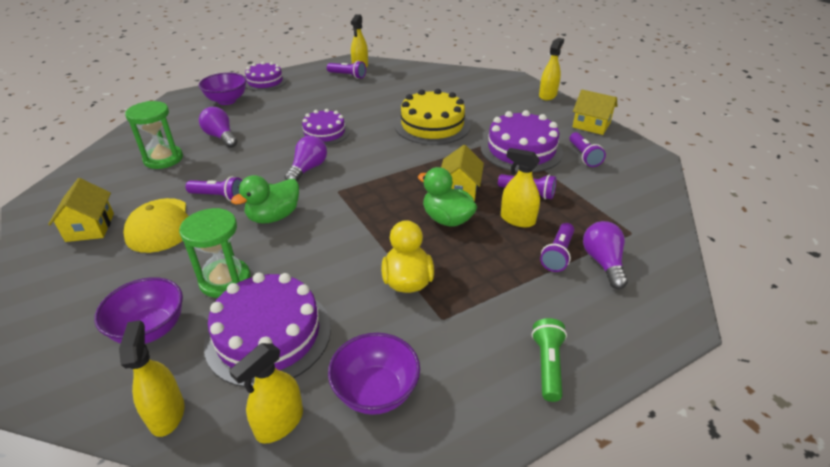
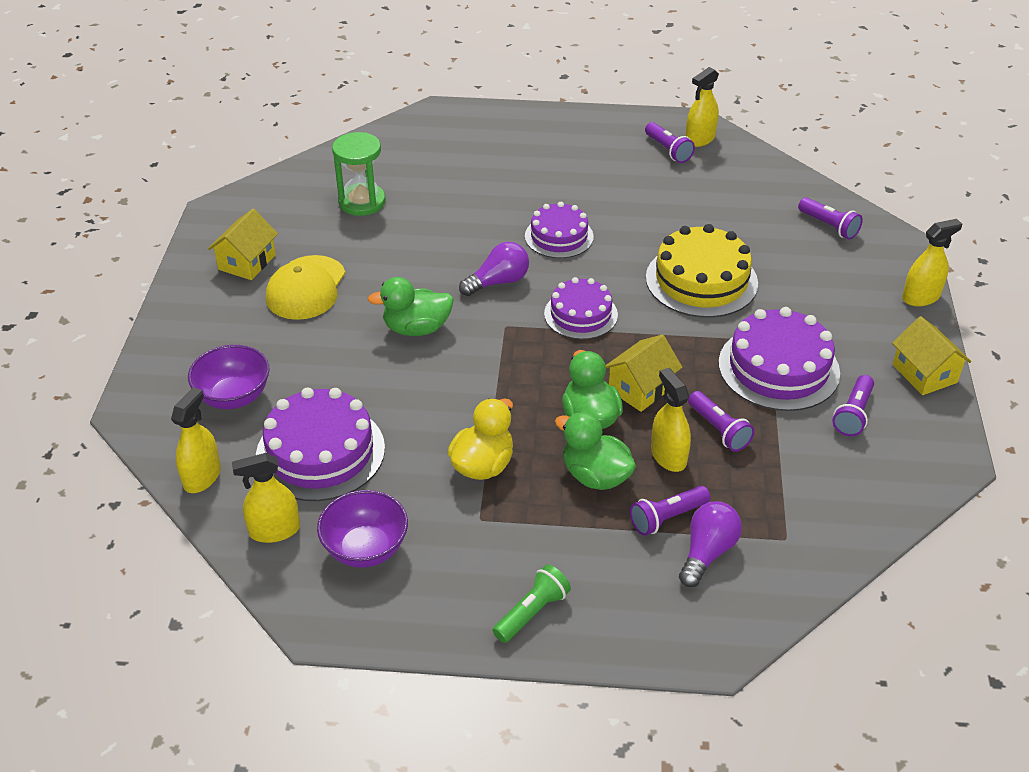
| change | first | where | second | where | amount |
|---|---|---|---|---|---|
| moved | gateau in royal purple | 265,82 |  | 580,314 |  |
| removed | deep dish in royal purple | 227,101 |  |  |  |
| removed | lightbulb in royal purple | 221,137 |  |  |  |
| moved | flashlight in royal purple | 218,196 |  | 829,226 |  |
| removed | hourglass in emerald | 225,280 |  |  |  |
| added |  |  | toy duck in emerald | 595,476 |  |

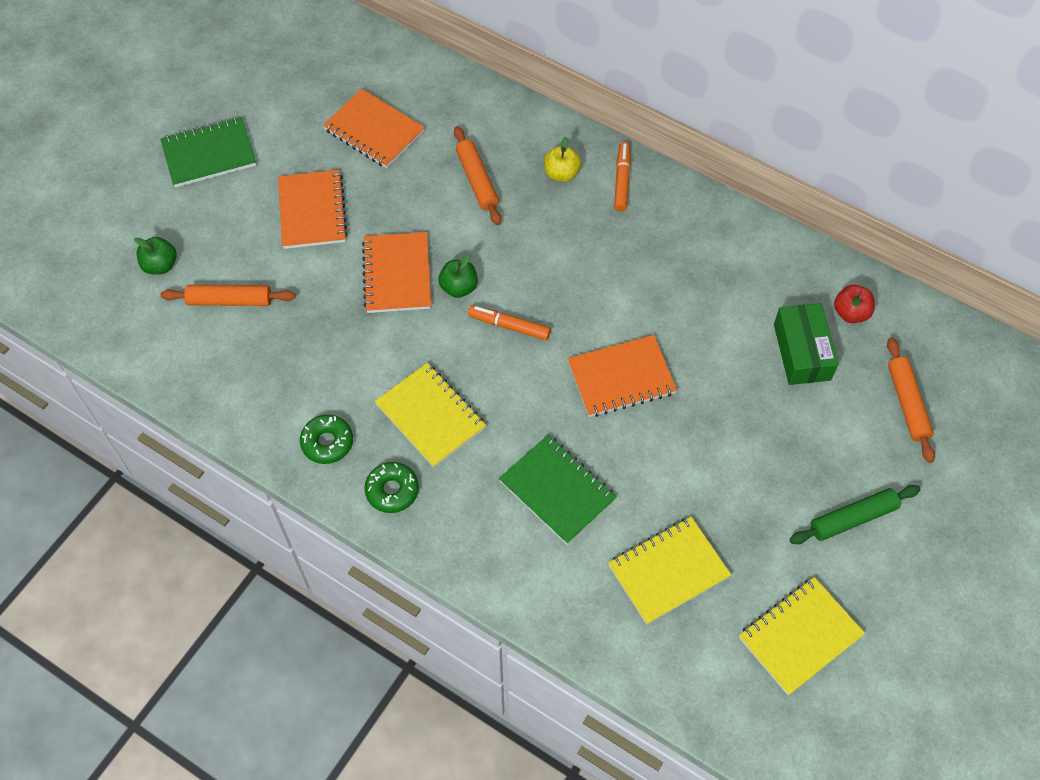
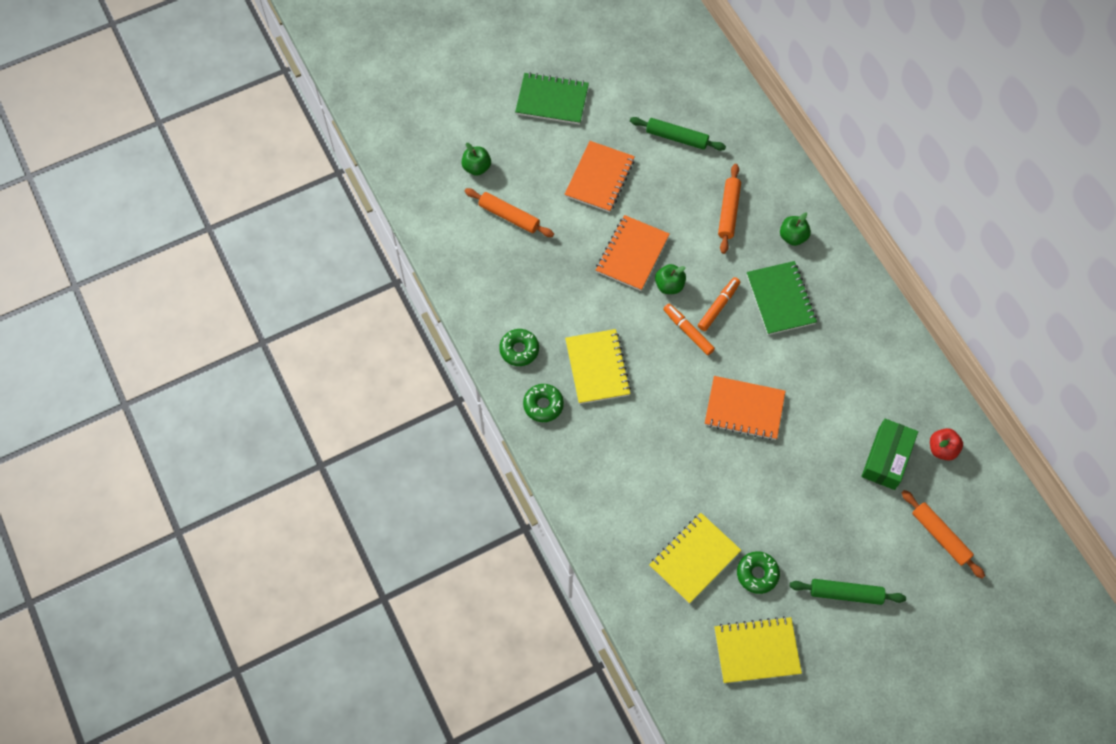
| change | first | where | second | where | amount |
|---|---|---|---|---|---|
| replaced | notebook in orange | 374,131 | rolling pin in emerald | 676,137 |  |
| recoloured | apple fruit in bright yellow | 561,174 | apple fruit in emerald | 793,237 |  |
| moved | marker in orange | 622,180 |  | 718,306 |  |
| turned | rolling pin in orange | 907,403 |  | 940,536 | 60 degrees counterclockwise |
| moved | notebook in emerald | 557,490 |  | 780,299 |  |
| turned | notebook in bright yellow | 668,571 |  | 694,559 | 45 degrees counterclockwise |
| added |  |  | donut in emerald | 757,574 |  |

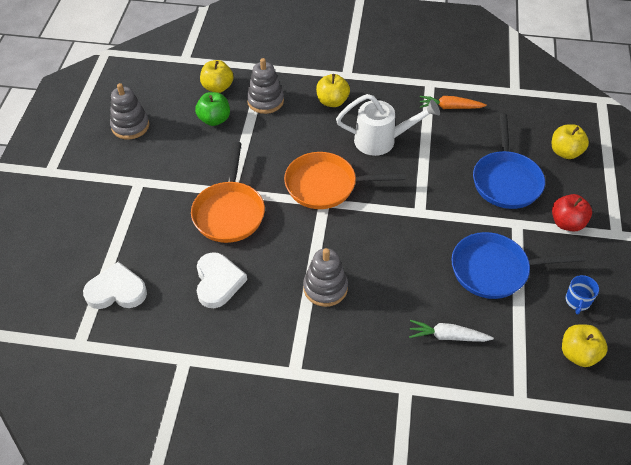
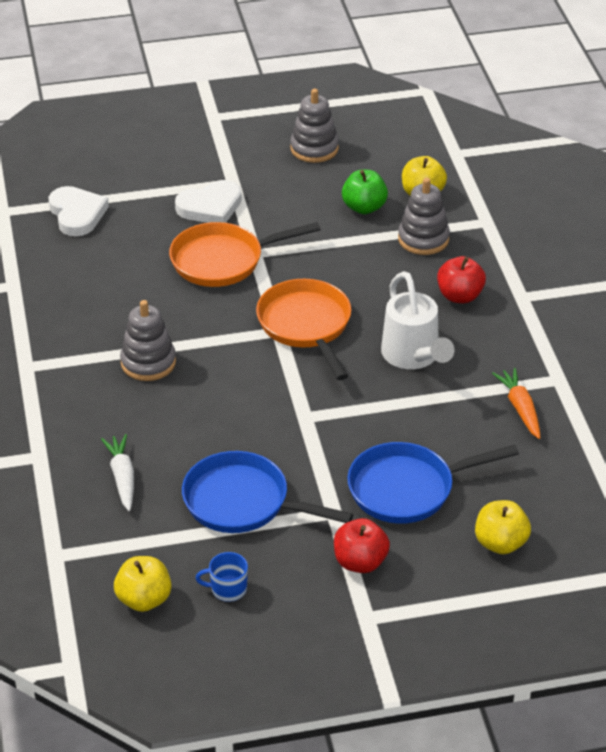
| change | first | where | second | where | amount |
|---|---|---|---|---|---|
| recoloured | apple fruit in bright yellow | 332,101 | apple fruit in scarlet | 459,296 |  |
| turned | frying pan in royal blue | 494,270 |  | 243,502 | 45 degrees counterclockwise |
| moved | love heart in white | 218,282 |  | 210,207 |  |

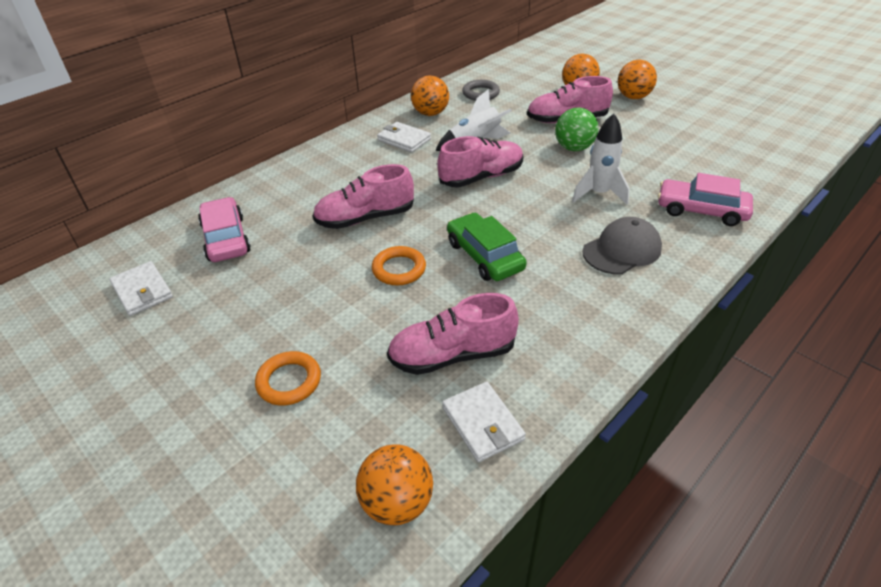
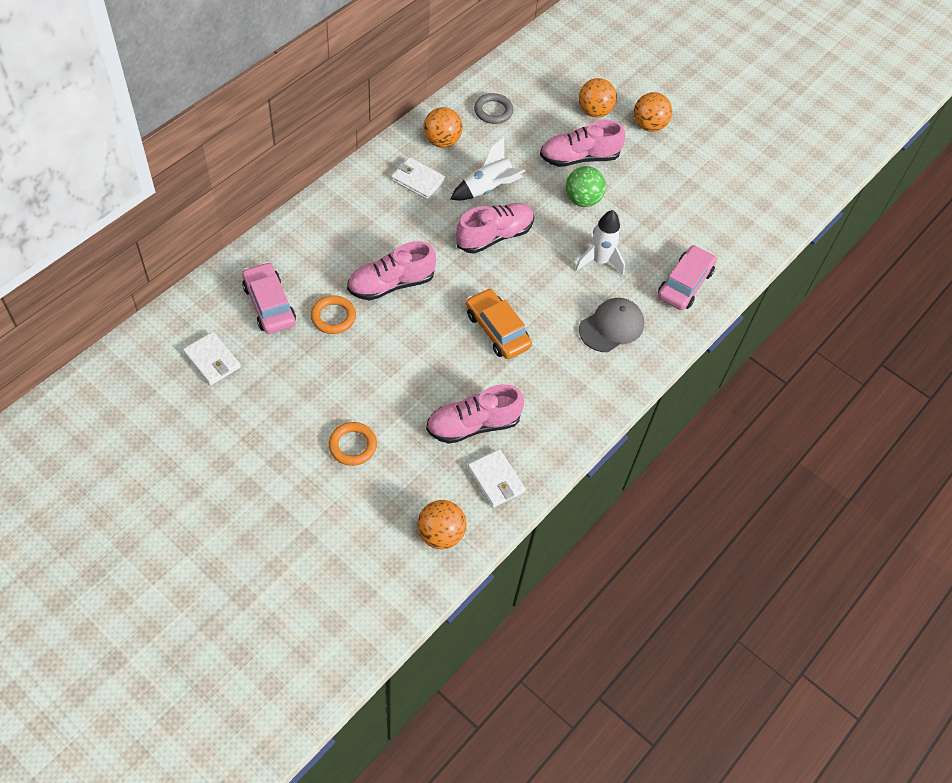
| change | first | where | second | where | amount |
|---|---|---|---|---|---|
| turned | toy car in rosy | 701,210 |  | 685,284 | 105 degrees clockwise |
| recoloured | toy car in emerald | 484,256 | toy car in orange | 497,330 |  |
| moved | ring in orange | 399,269 |  | 333,317 |  |

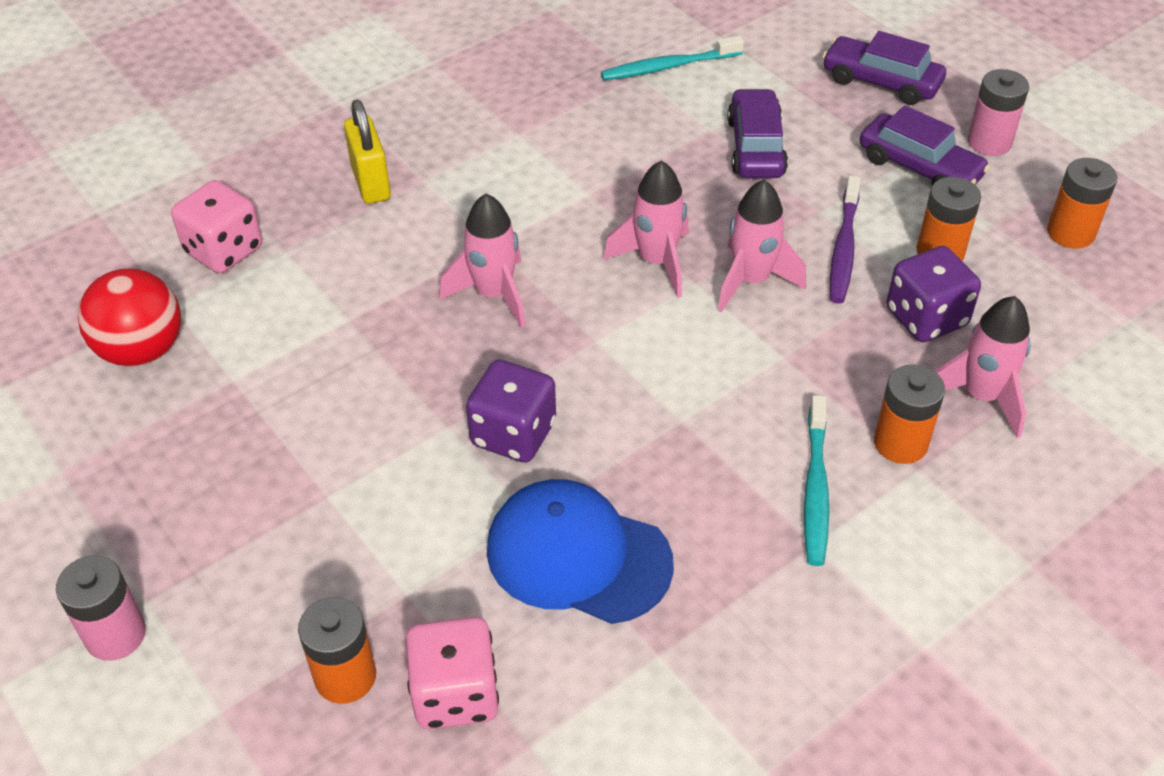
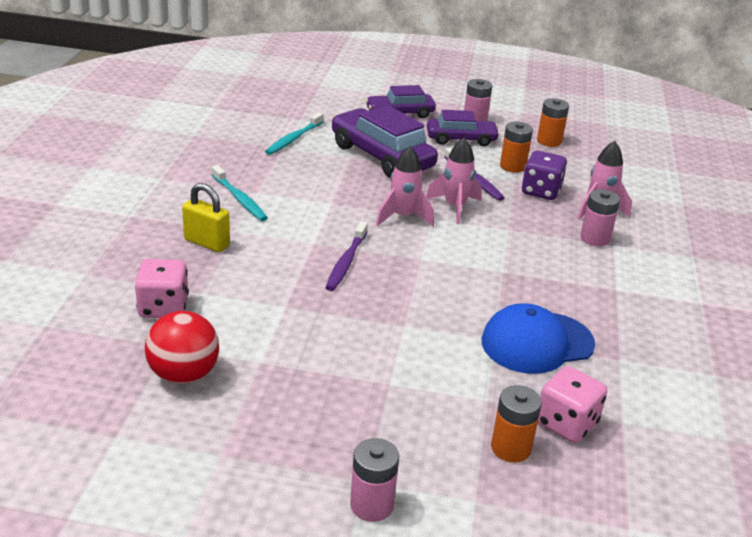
| change | first | where | second | where | amount |
|---|---|---|---|---|---|
| resized | toy car in royal purple | 755,147 |  | 382,156 | x1.62 |
| replaced | toy rocket in rosy | 494,294 | toothbrush in royal purple | 346,262 |  |
| removed | die in royal purple | 513,434 |  |  |  |
| recoloured | AA battery in orange | 900,443 | AA battery in rosy | 595,238 |  |
| moved | toothbrush in teal | 815,489 |  | 239,199 |  |

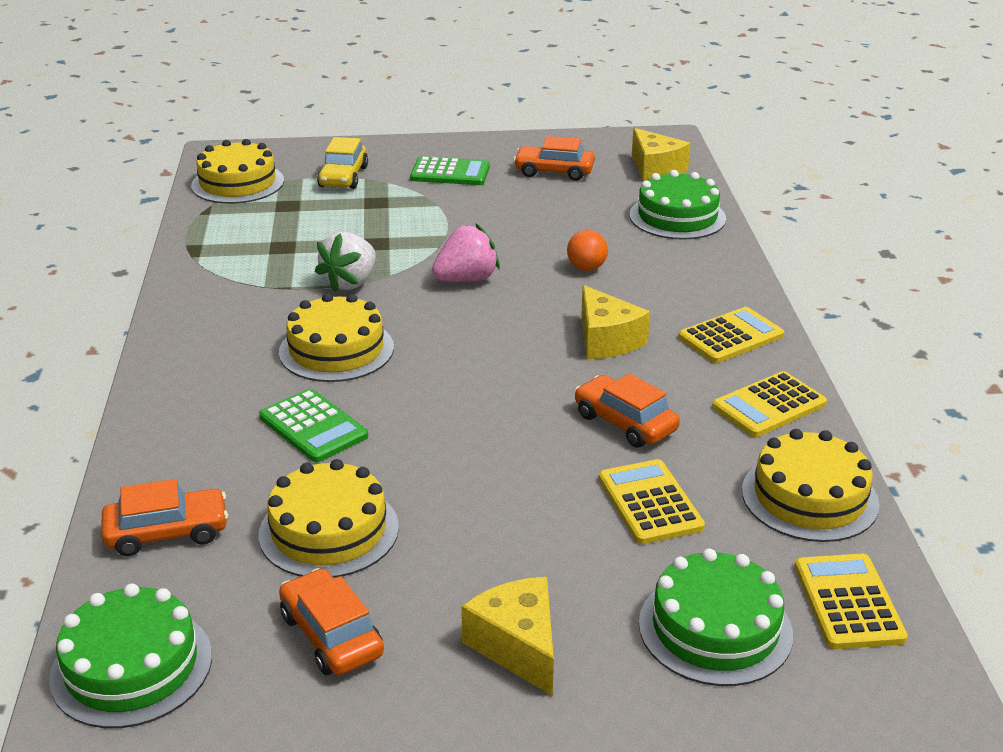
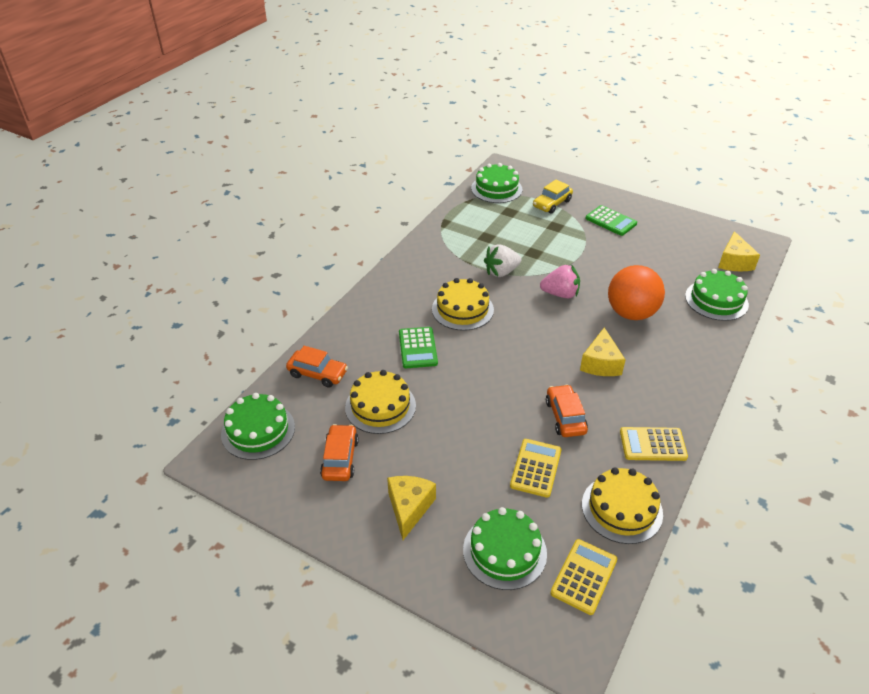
| change | first | where | second | where | amount |
|---|---|---|---|---|---|
| removed | toy car in orange | 554,171 |  |  |  |
| recoloured | gateau in bright yellow | 238,183 | gateau in emerald | 496,189 |  |
| resized | play ball in orange | 586,268 |  | 631,313 | x2.19 |
| removed | calculator in bright yellow | 731,336 |  |  |  |

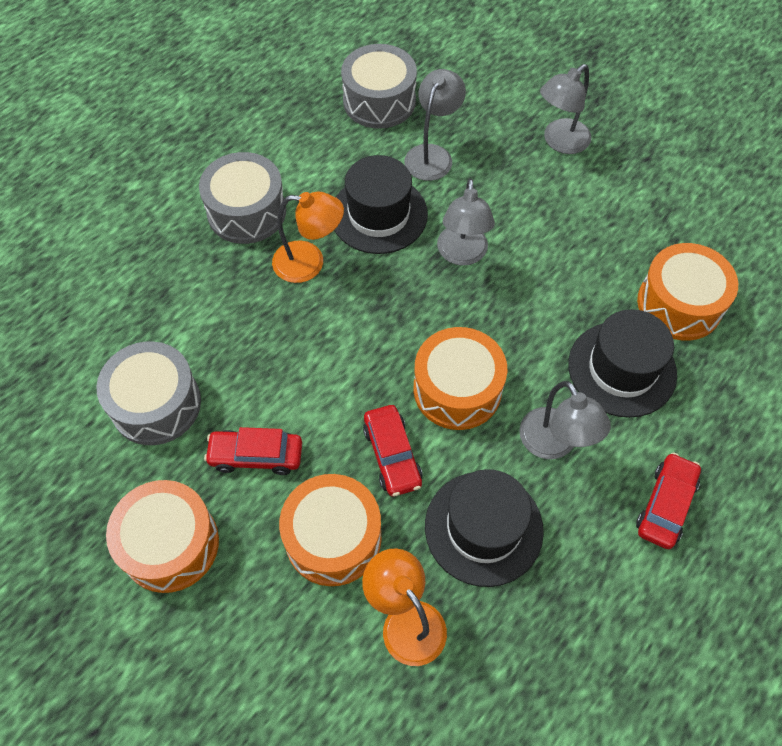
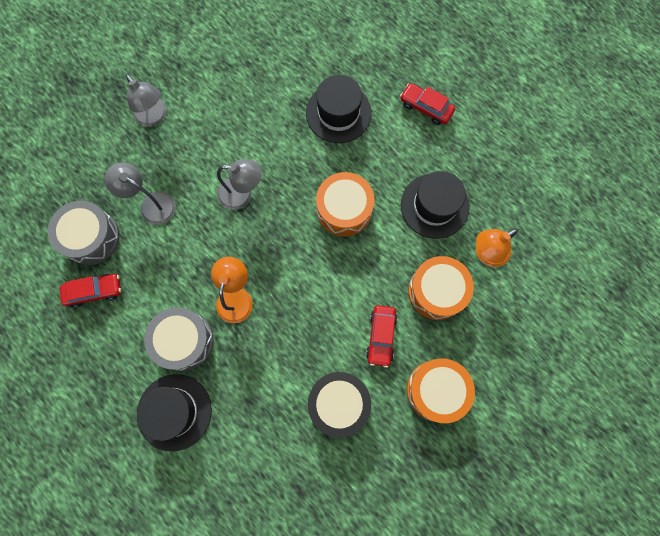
| change | first | where | second | where | amount |
|---|---|---|---|---|---|
| moved | tall hat in black | 379,214 |  | 174,412 |  |
| removed | snare drum in orange | 679,304 |  |  |  |
| recoloured | snare drum in gray | 156,404 | snare drum in black | 338,403 |  |
| removed | desk lamp in gray | 554,444 |  |  |  |
| moved | toy car in scarlet | 392,455 |  | 94,291 |  |

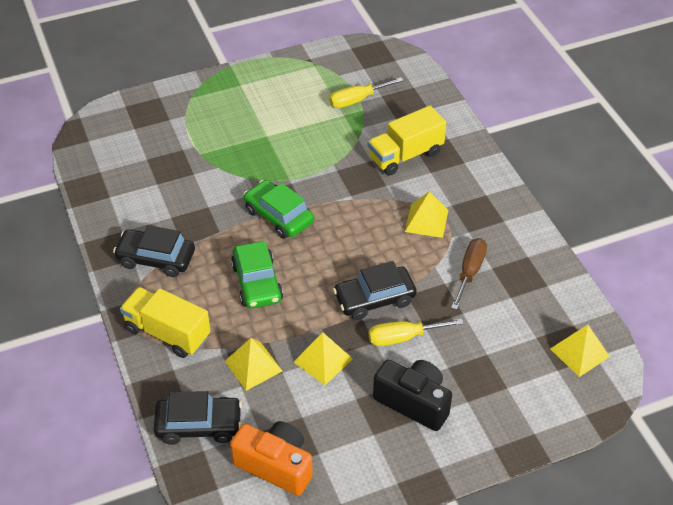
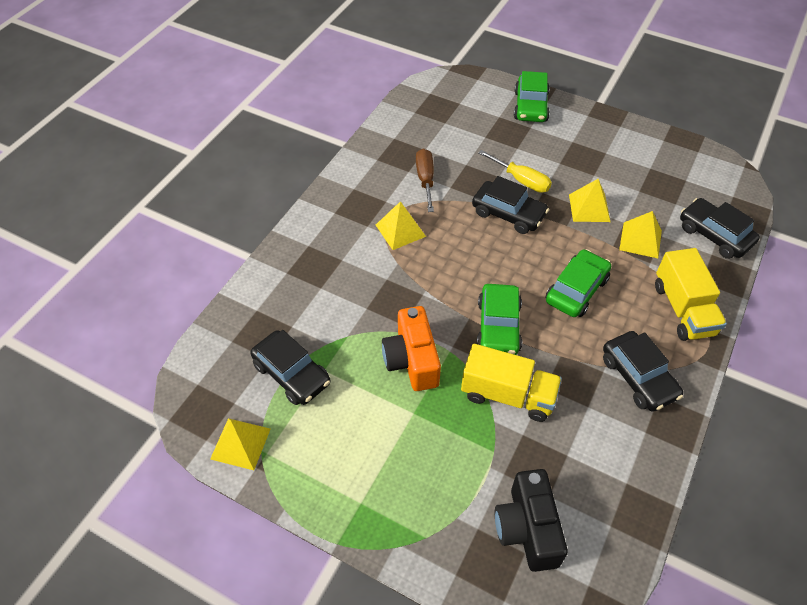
| change | first | where | second | where | amount |
|---|---|---|---|---|---|
| replaced | flat screwdriver in bright yellow | 357,100 | toy car in black | 292,374 |  |
| moved | lorry in bright yellow | 405,155 |  | 507,395 |  |
| turned | flat screwdriver in russet | 470,272 |  | 425,179 | 105 degrees clockwise |
| moved | pyramid shape in bright yellow | 579,352 |  | 240,443 |  |
| moved | camera in black | 414,402 |  | 527,528 |  |
| moved | camera in orange | 275,465 |  | 412,360 |  |
| added |  |  | toy car in emerald | 530,106 |  |

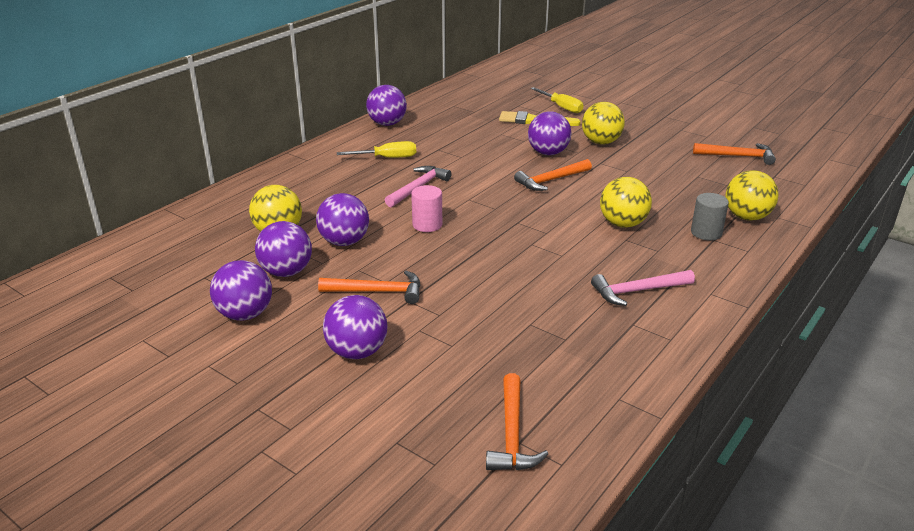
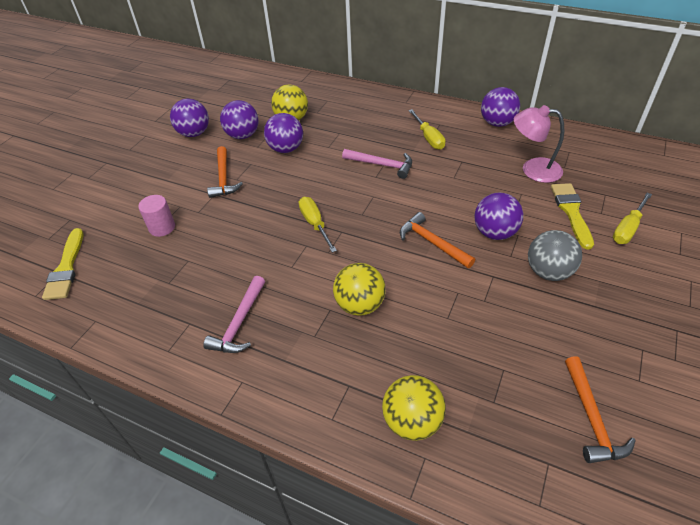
| change | first | where | second | where | amount |
|---|---|---|---|---|---|
| recoloured | play ball in bright yellow | 601,142 | play ball in gray | 548,272 |  |
| moved | solid cylinder in rosy | 427,225 |  | 162,227 |  |
| removed | solid cylinder in gray | 706,233 |  |  |  |
| turned | hammer in rosy | 637,291 |  | 239,323 | 135 degrees counterclockwise |
| removed | play ball in royal purple | 357,352 |  |  |  |
| replaced | hammer in orange | 512,435 | paint brush in bright yellow | 66,268 |  |
| added |  |  | desk lamp in rosy | 533,169 |  |
| added |  |  | flat screwdriver in bright yellow | 315,224 |  |

